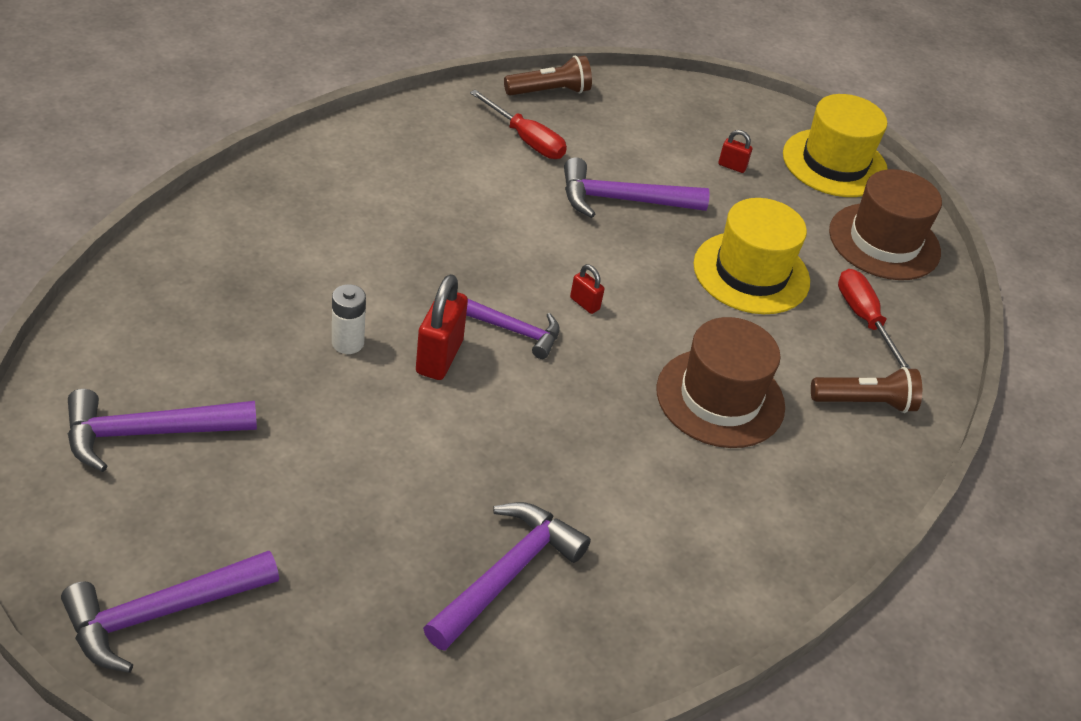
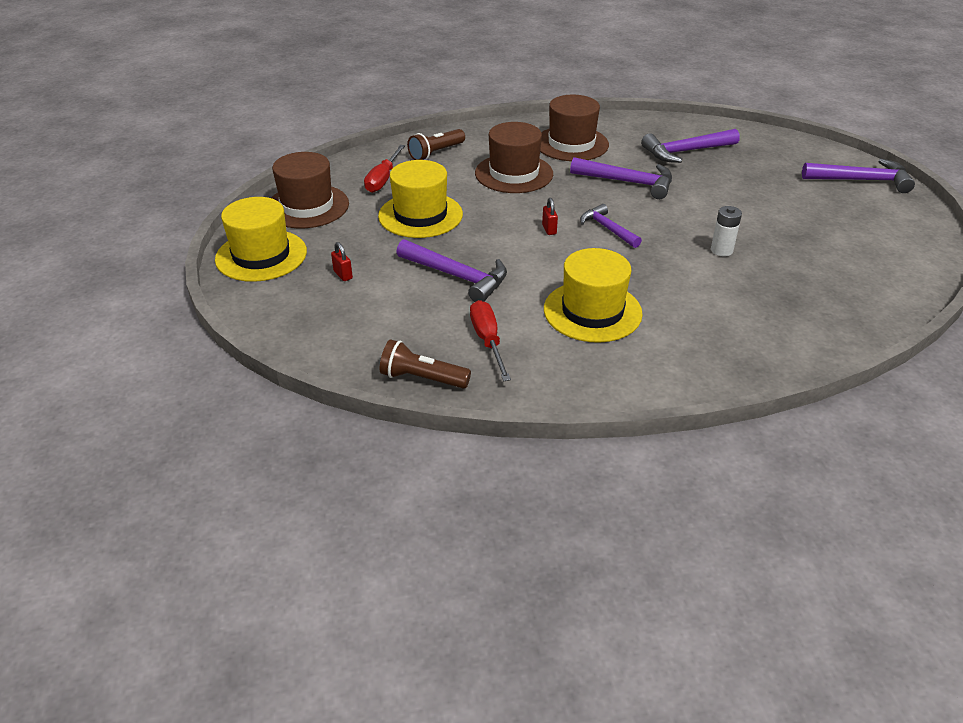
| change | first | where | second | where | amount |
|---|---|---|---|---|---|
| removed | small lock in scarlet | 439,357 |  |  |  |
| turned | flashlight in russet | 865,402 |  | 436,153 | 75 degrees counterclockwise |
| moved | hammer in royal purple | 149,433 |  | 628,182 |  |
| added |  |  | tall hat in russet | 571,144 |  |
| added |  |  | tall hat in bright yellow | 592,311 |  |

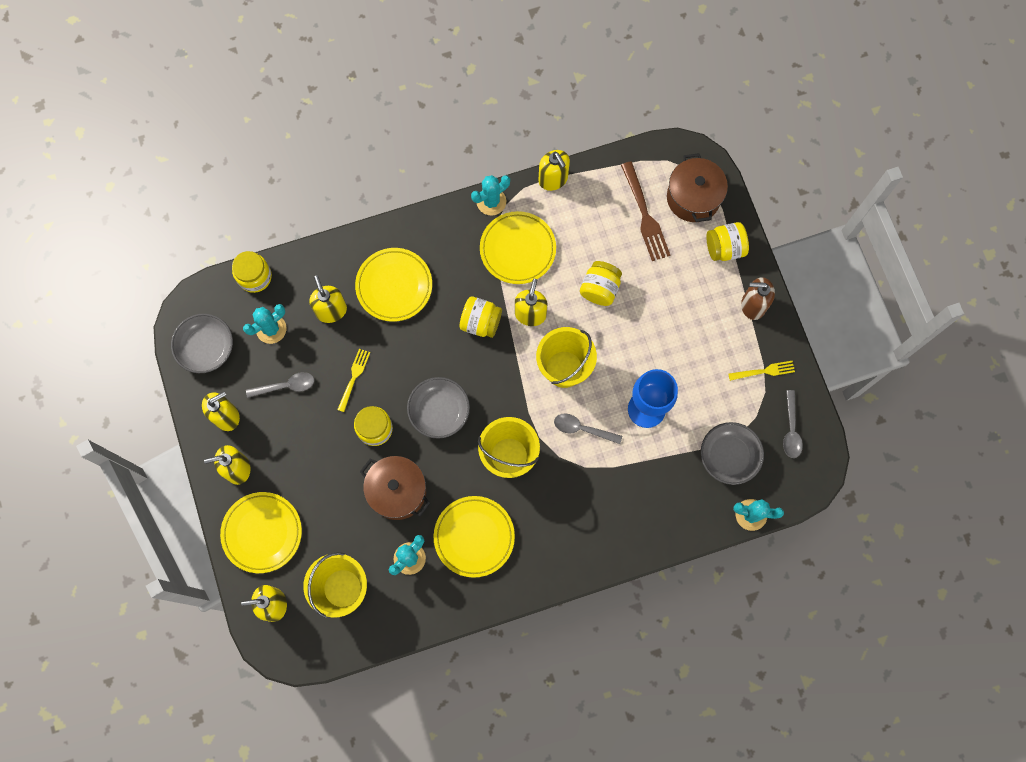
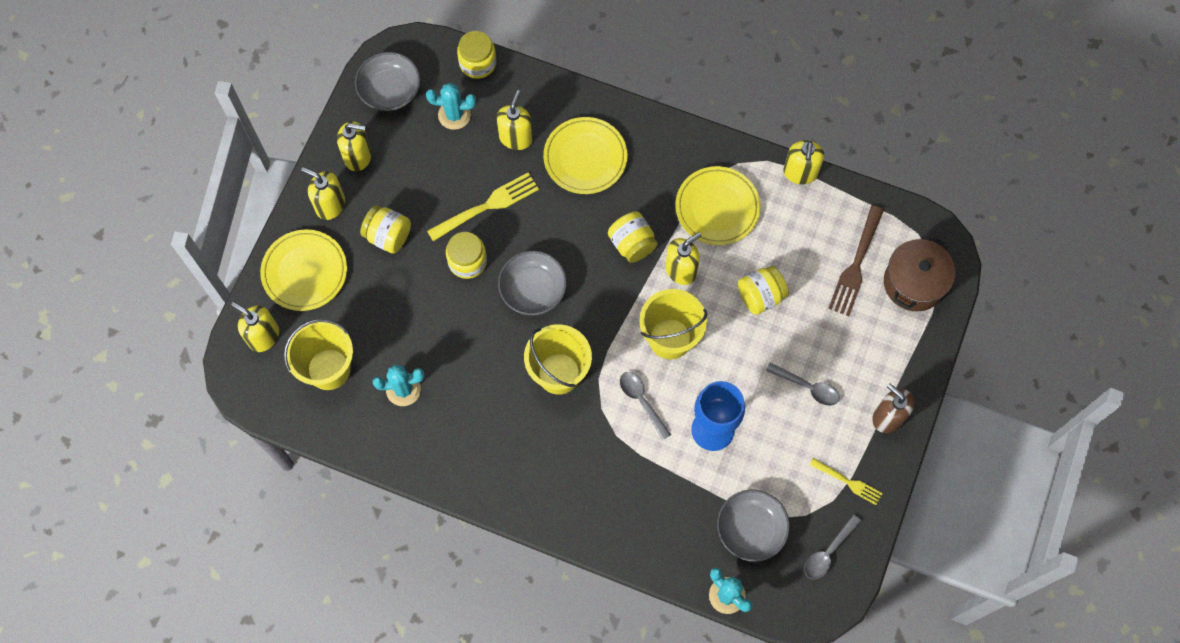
| change | first | where | second | where | amount |
|---|---|---|---|---|---|
| removed | prickly plant in teal | 491,201 |  |  |  |
| moved | jam jar in bright yellow | 724,248 |  | 388,236 |  |
| resized | table fork in bright yellow | 354,378 |  | 486,207 | x1.65 |
| moved | tablespoon in gray | 286,386 |  | 807,387 |  |
| removed | cooking pot in russet | 397,491 |  |  |  |
| removed | plate in bright yellow | 474,537 |  |  |  |

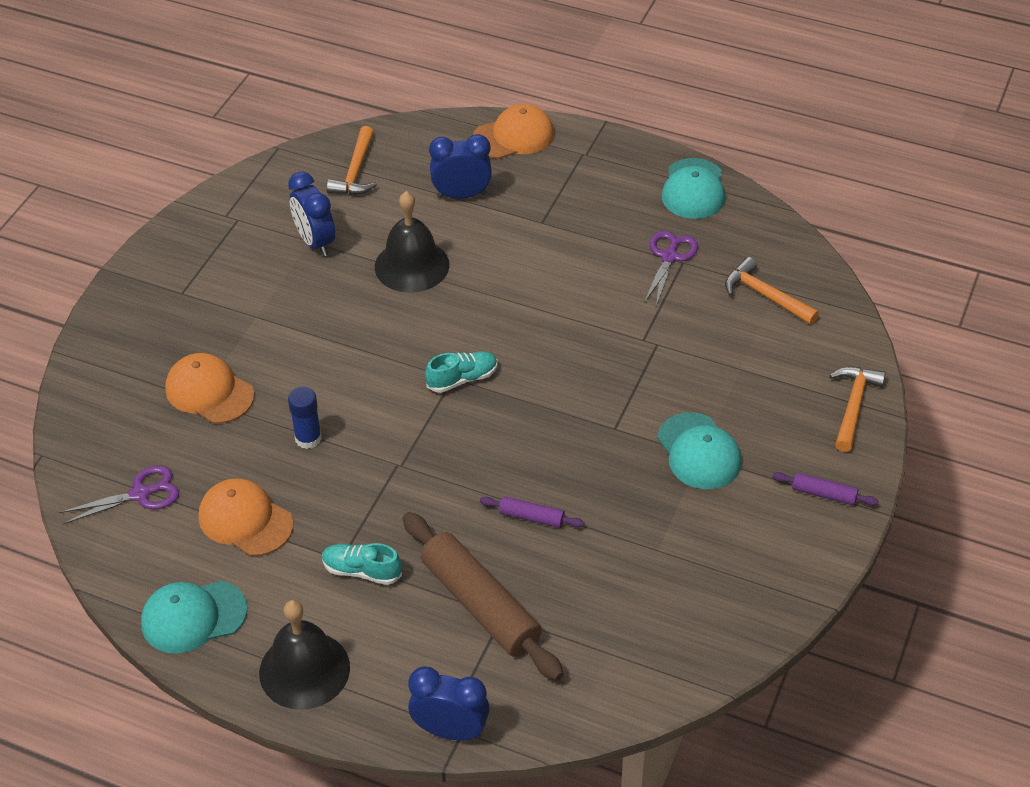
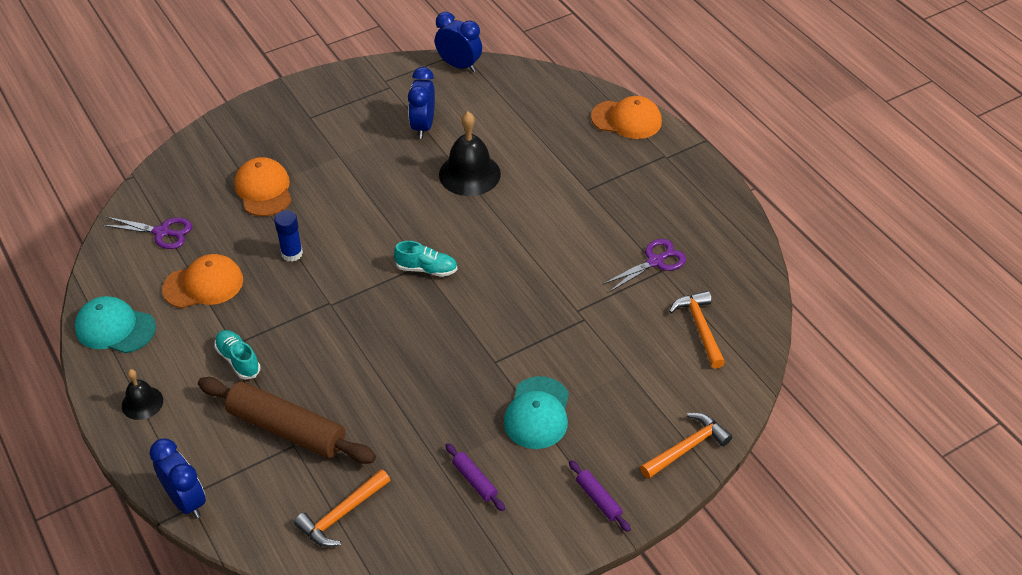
| change | first | where | second | where | amount |
|---|---|---|---|---|---|
| moved | hammer in orange | 356,171 |  | 342,514 |  |
| moved | clock in royal blue | 461,195 |  | 459,65 |  |
| removed | cap in teal | 693,189 |  |  |  |
| turned | cap in orange | 245,520 |  | 203,284 | 90 degrees clockwise |
| moved | rolling pin in royal purple | 531,517 |  | 474,480 |  |
| turned | rolling pin in russet | 480,605 |  | 287,429 | 60 degrees counterclockwise |
| resized | school bell in black | 304,670 |  | 142,403 | x0.57 |

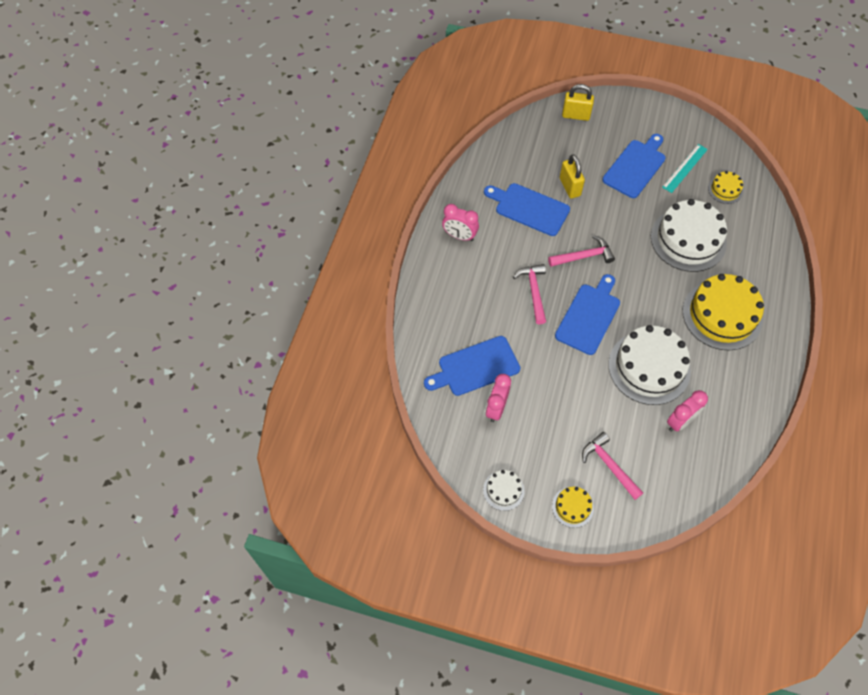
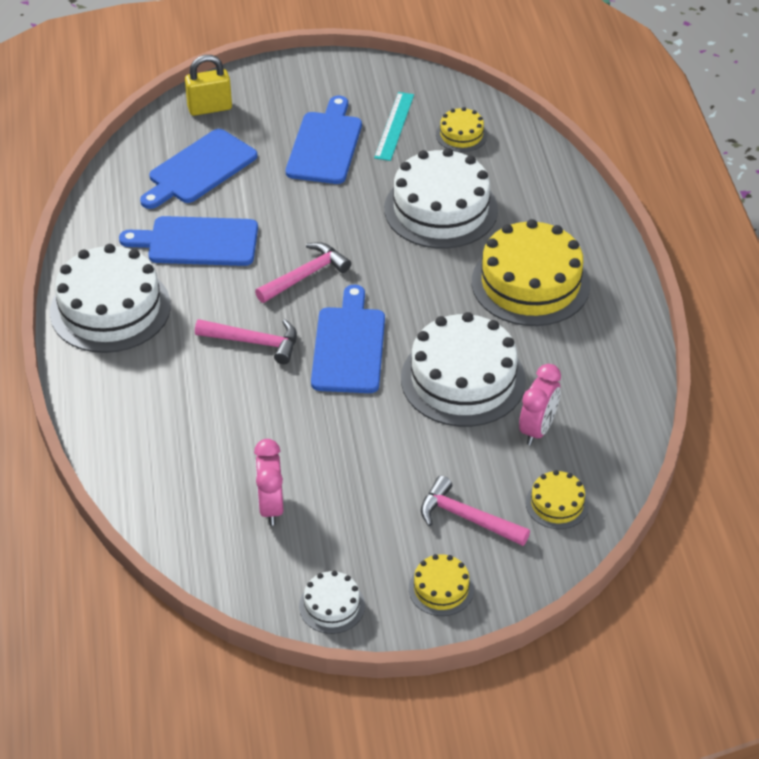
| change | first | where | second | where | amount |
|---|---|---|---|---|---|
| removed | small lock in bright yellow | 569,187 |  |  |  |
| replaced | clock in rosy | 460,236 | gateau in white | 110,309 |  |
| turned | hammer in rosy | 533,291 |  | 254,342 | 135 degrees clockwise |
| moved | bread board in royal blue | 475,367 |  | 199,169 |  |
| added |  |  | gateau in bright yellow | 557,504 |  |

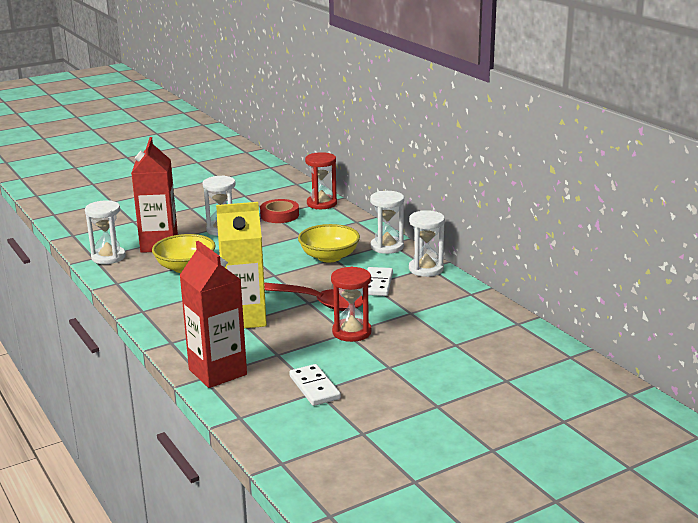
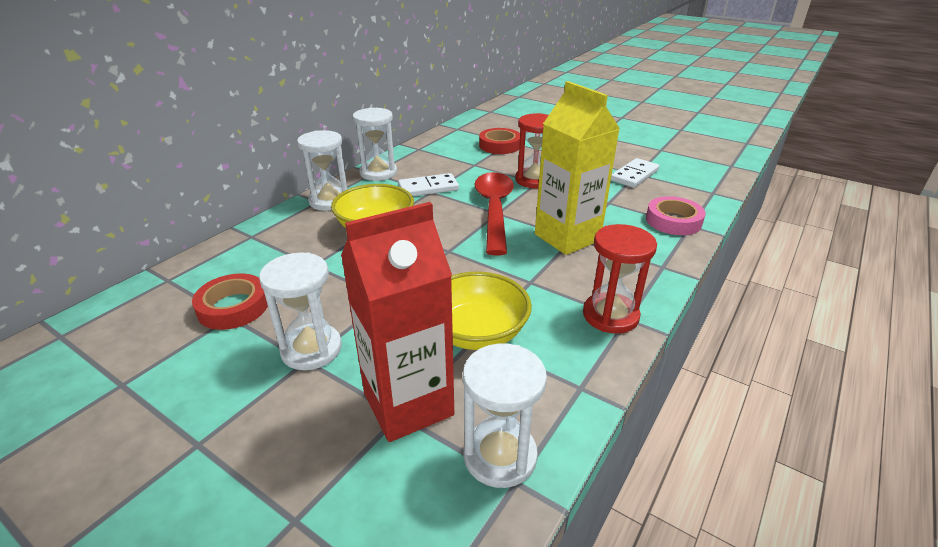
| change | first | where | second | where | amount |
|---|---|---|---|---|---|
| moved | hourglass in scarlet | 321,204 |  | 610,315 |  |
| replaced | juice carton in scarlet | 217,372 | roll of tape in rosy | 673,221 |  |
| added |  |  | roll of tape in scarlet | 499,145 |  |

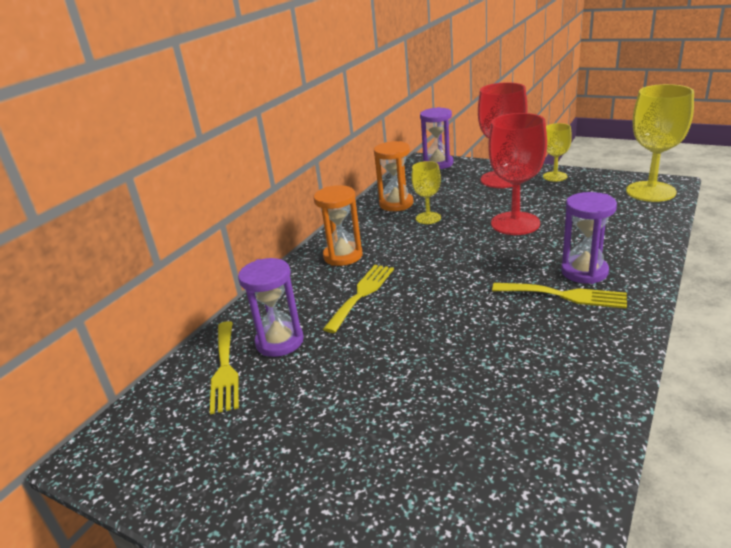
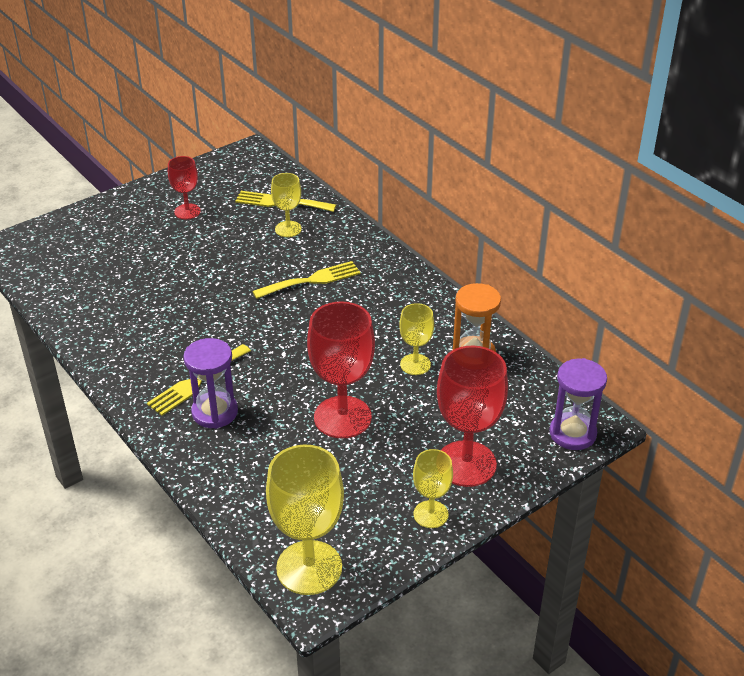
| change | first | where | second | where | amount |
|---|---|---|---|---|---|
| removed | hourglass in orange | 343,256 |  |  |  |
| replaced | hourglass in royal purple | 279,342 | wine glass in bright yellow | 288,229 |  |
| turned | table fork in bright yellow | 361,294 |  | 311,280 | 75 degrees counterclockwise |
| added |  |  | wine glass in scarlet | 187,211 |  |

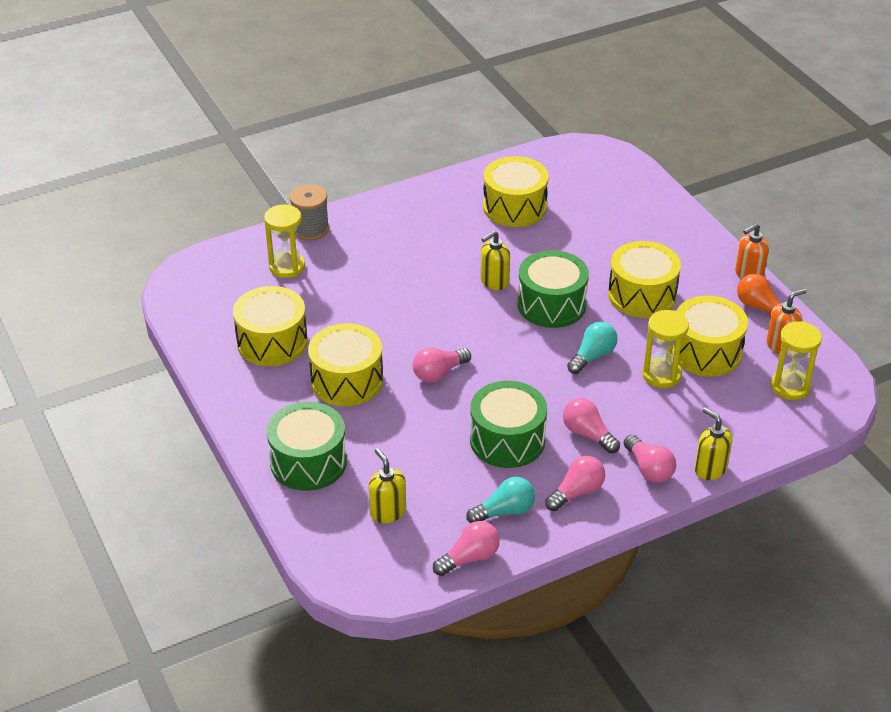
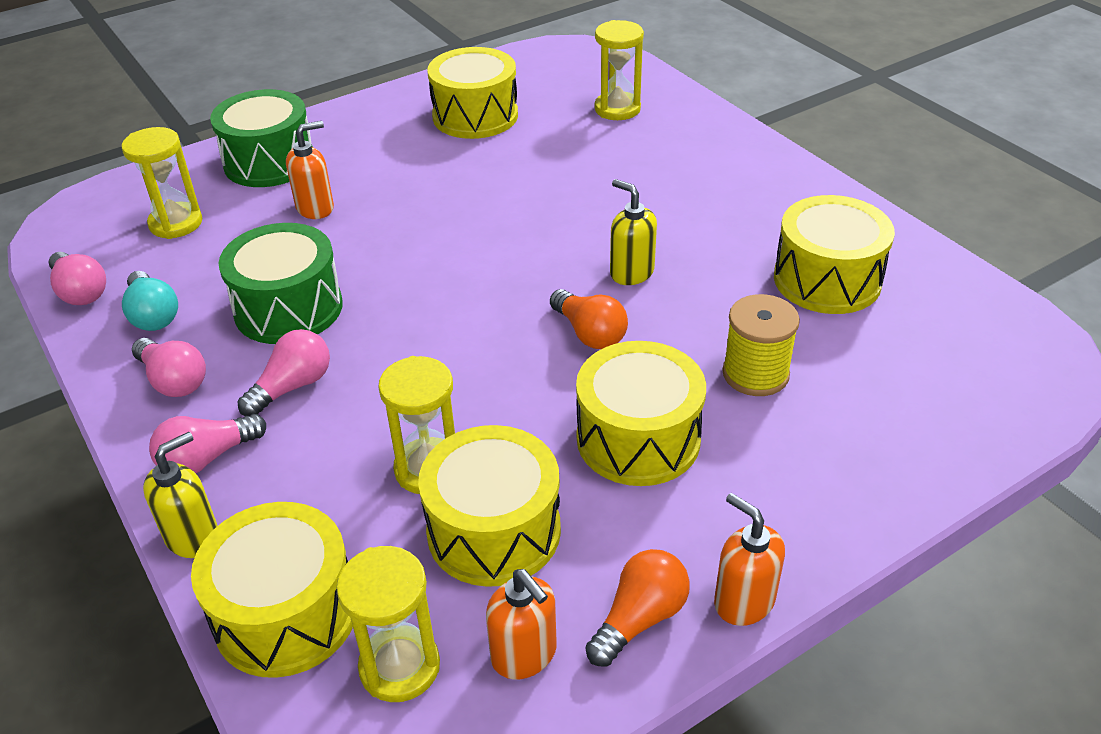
| change | first | where | second | where | amount |
|---|---|---|---|---|---|
| removed | reel of thread in gray | 310,229 |  |  |  |
| replaced | snare drum in emerald | 551,304 | lightbulb in orange | 589,333 |  |
| removed | lightbulb in teal | 592,356 |  |  |  |
| moved | snare drum in bright yellow | 347,380 |  | 286,613 |  |
| removed | lightbulb in rosy | 439,373 |  |  |  |
| replaced | soap pump in bright yellow | 387,512 | hourglass in bright yellow | 176,223 |  |
| added |  |  | soap pump in orange | 315,208 |  |
| added |  |  | reel of thread in bright yellow | 755,374 |  |

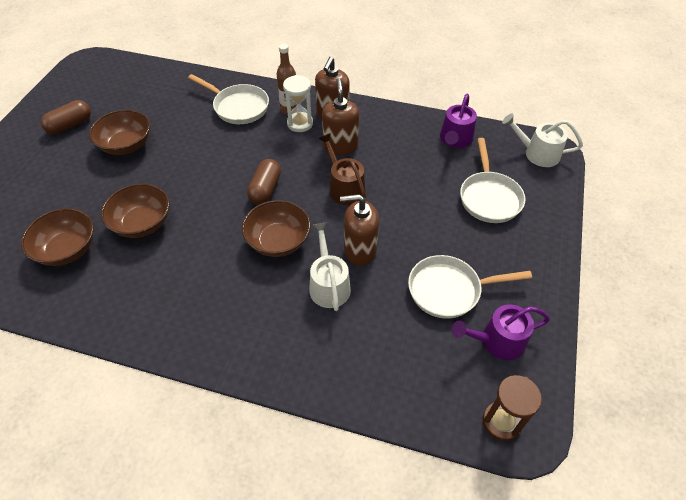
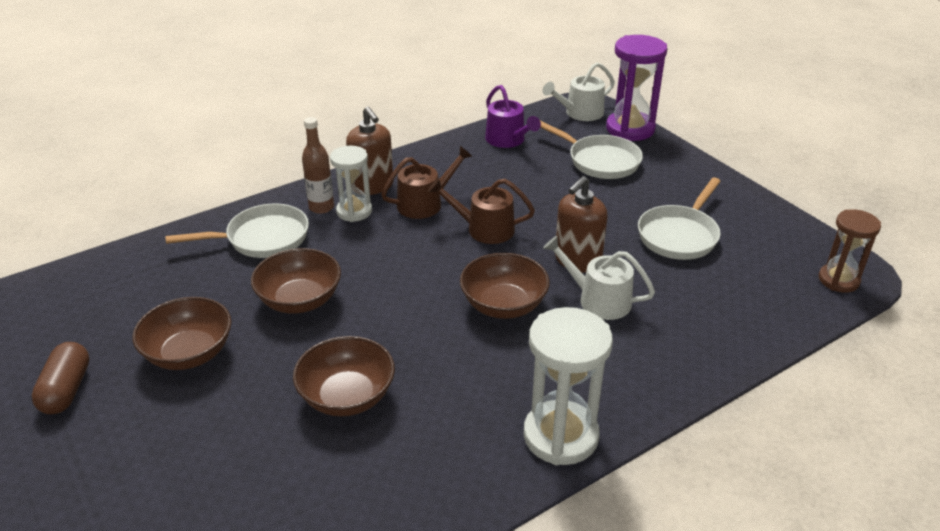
| change | first | where | second | where | amount |
|---|---|---|---|---|---|
| replaced | soap pump in russet | 340,146 | watering can in russet | 425,203 |  |
| removed | pill shape in russet | 265,189 |  |  |  |
| moved | deep dish in russet | 67,249 |  | 300,300 |  |
| removed | watering can in royal purple | 497,341 |  |  |  |
| added |  |  | hourglass in royal purple | 630,129 |  |
| added |  |  | hourglass in white | 560,436 |  |

